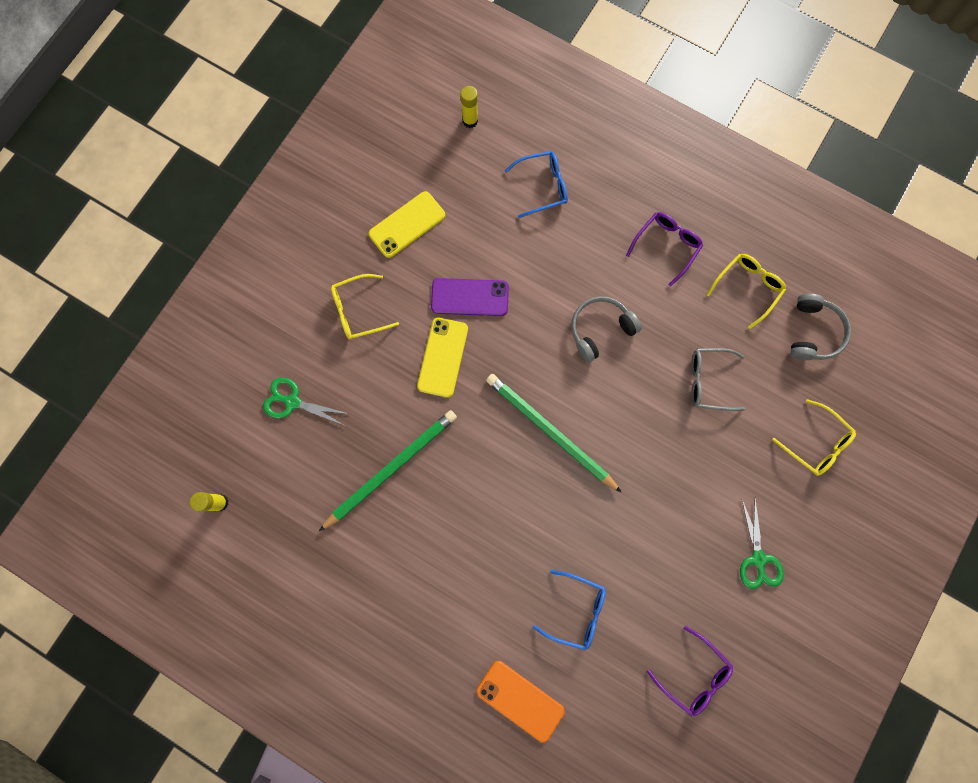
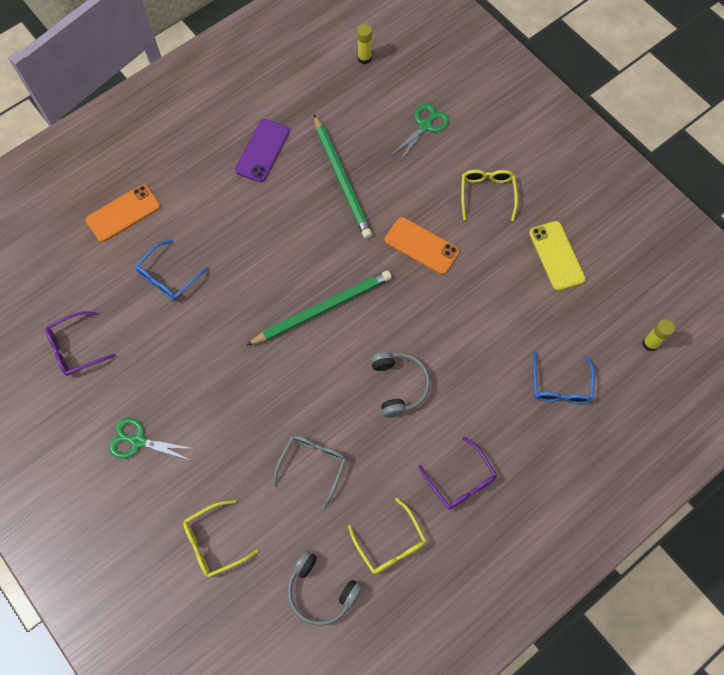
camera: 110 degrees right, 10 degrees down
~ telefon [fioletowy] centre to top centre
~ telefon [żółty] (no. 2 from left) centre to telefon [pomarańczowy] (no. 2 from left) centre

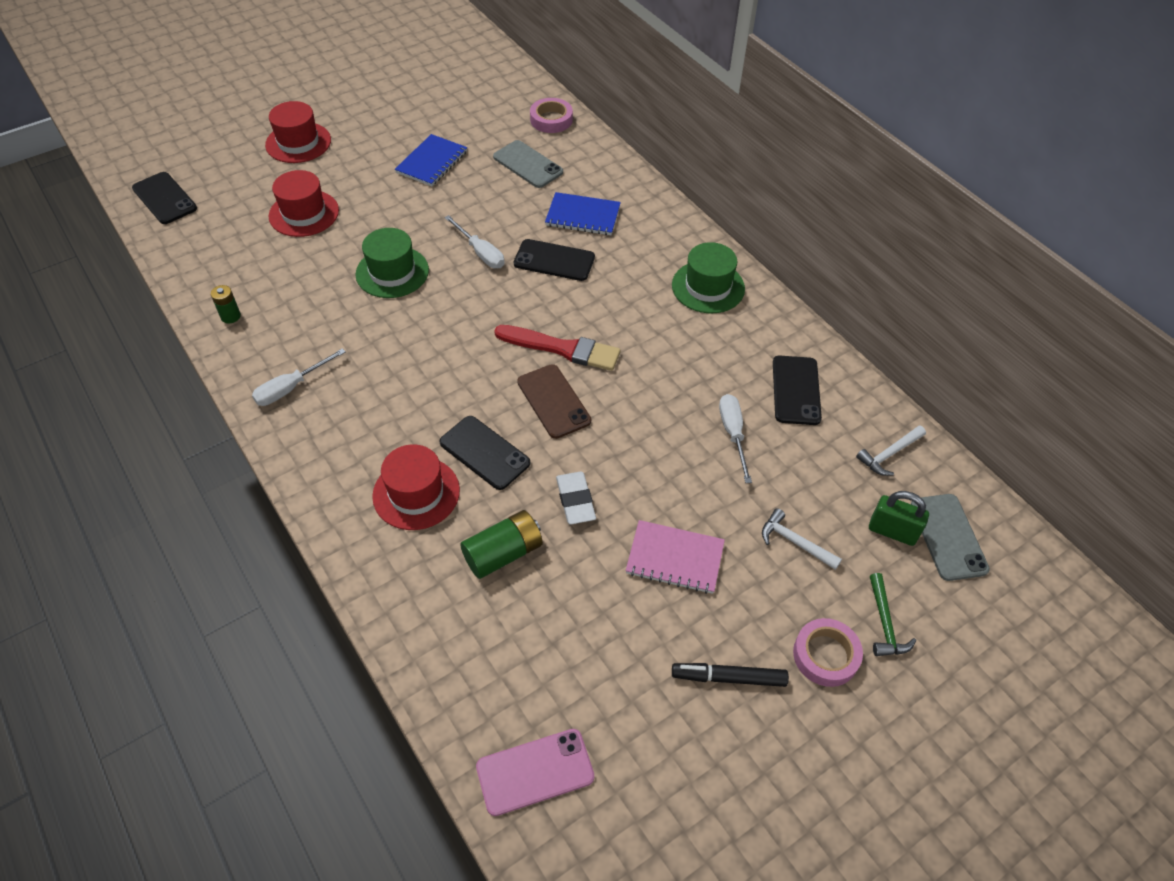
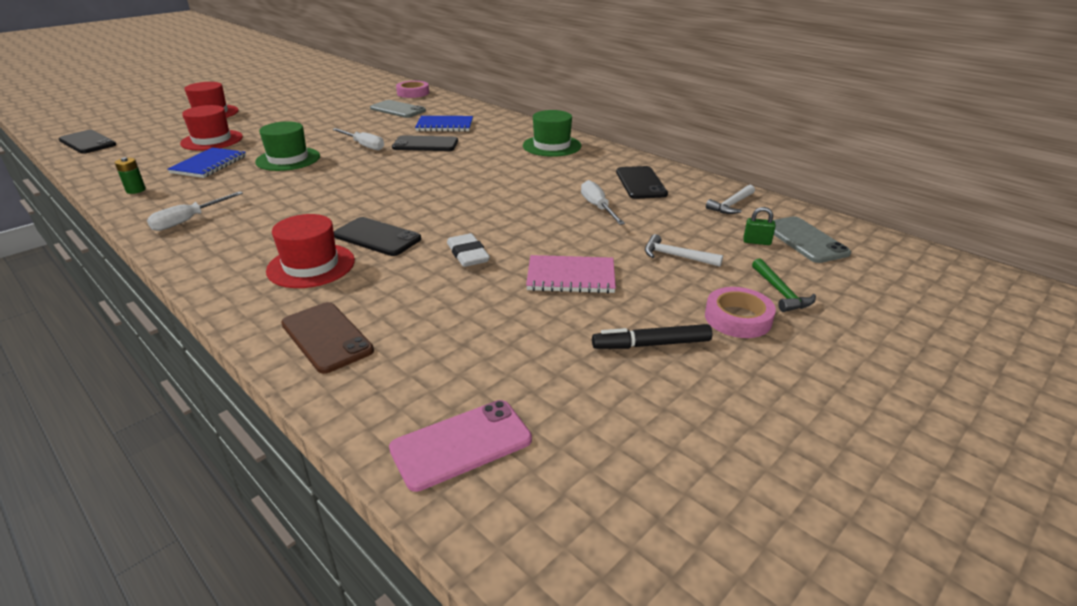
camera: 10 degrees left, 20 degrees down
~ zeszyt [niebieski] (no. 1 from left) top centre to top left
- pędzel [czerwony] centre
~ telefon [brązowy] centre to middle left
~ kłódka [zielony] middle right = middle right x0.62
- bateria [zielony] (no. 2 from left) centre

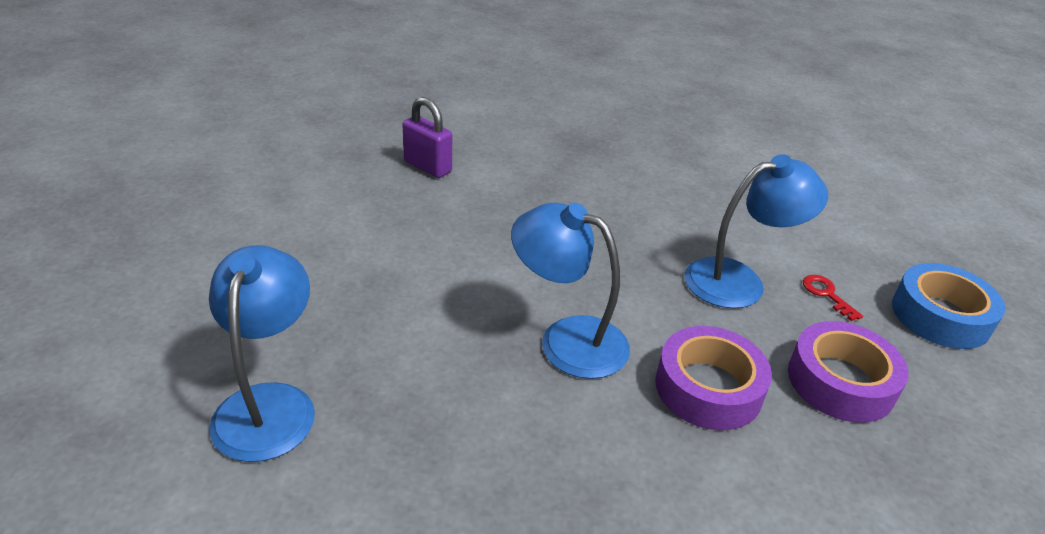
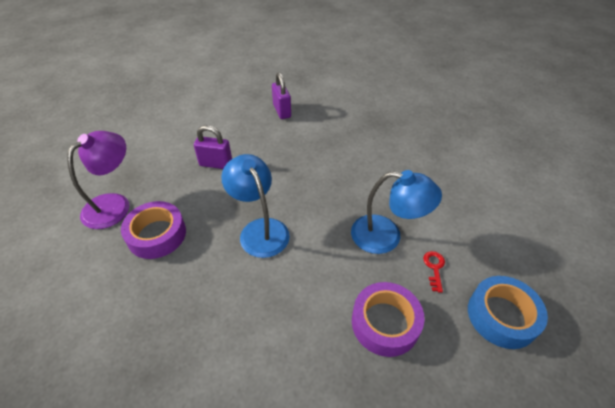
camera: 35 degrees right, 10 degrees up
~ lampka [niebieski] (no. 1 from left) middle left to lampka [fioletowy] middle left
~ taśma klejąca [fioletowy] (no. 1 from left) bottom right to middle left
+ kłódka [fioletowy] (no. 1 from left) centre

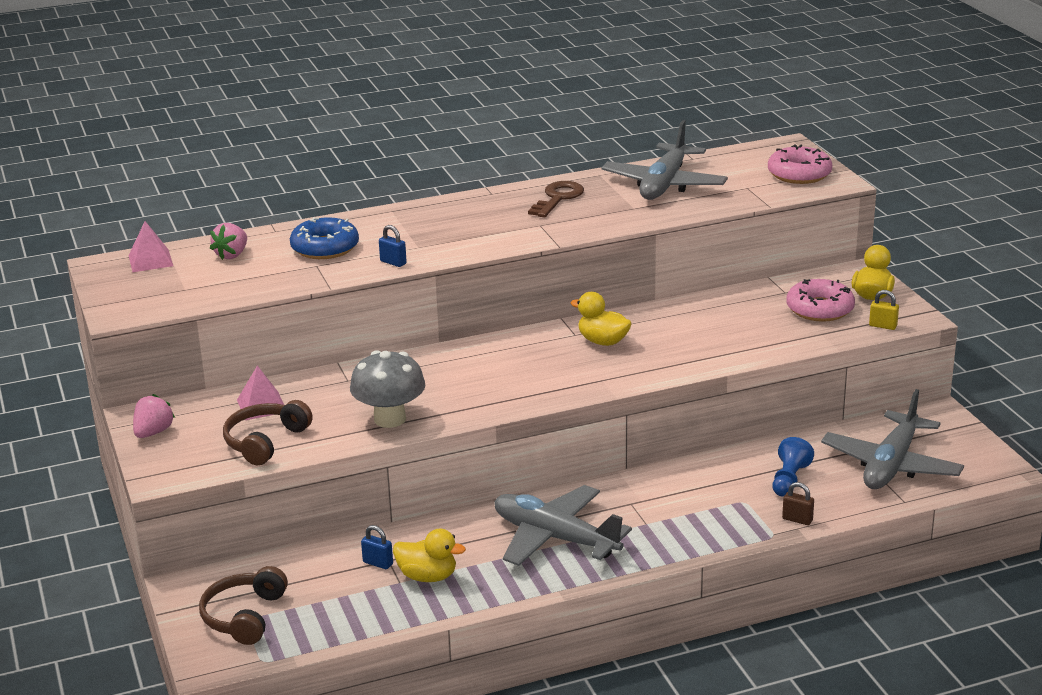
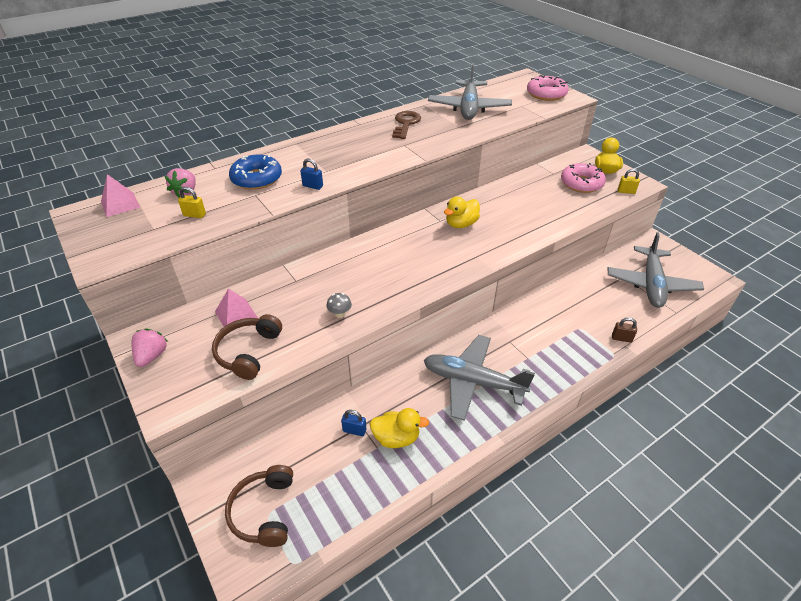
camera: 15 degrees left, 15 degrees up
~ kaczka [żółty] (no. 2 from left) centre = centre 60 degrees counterclockwise
~ grzyb [szary] centre = centre x0.43
- pionek [niebieski] bottom right
+ kłódka [żółty] (no. 1 from left) middle left

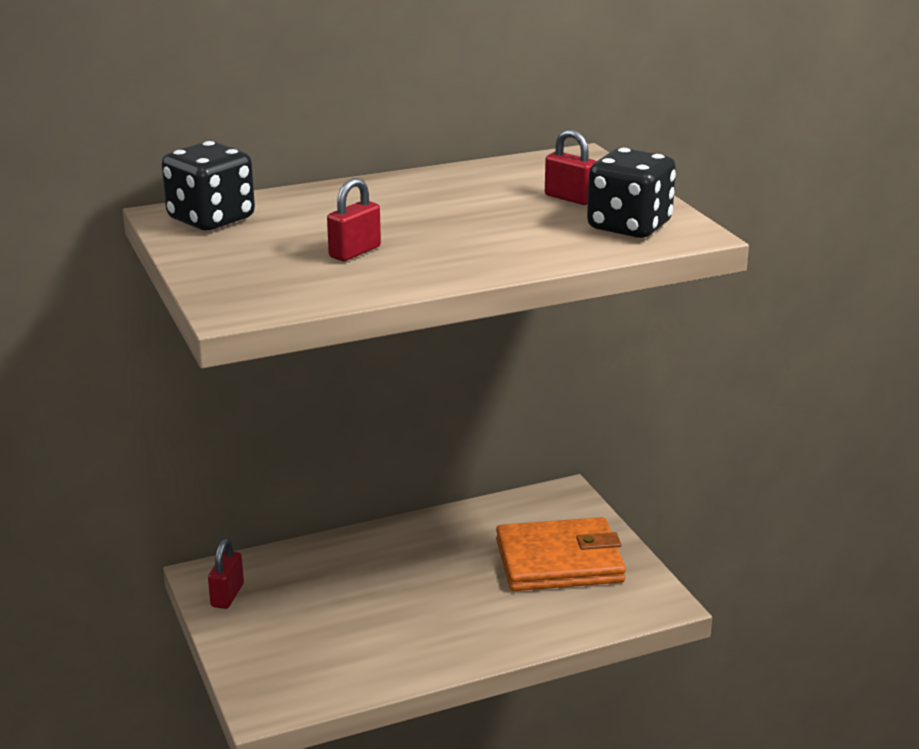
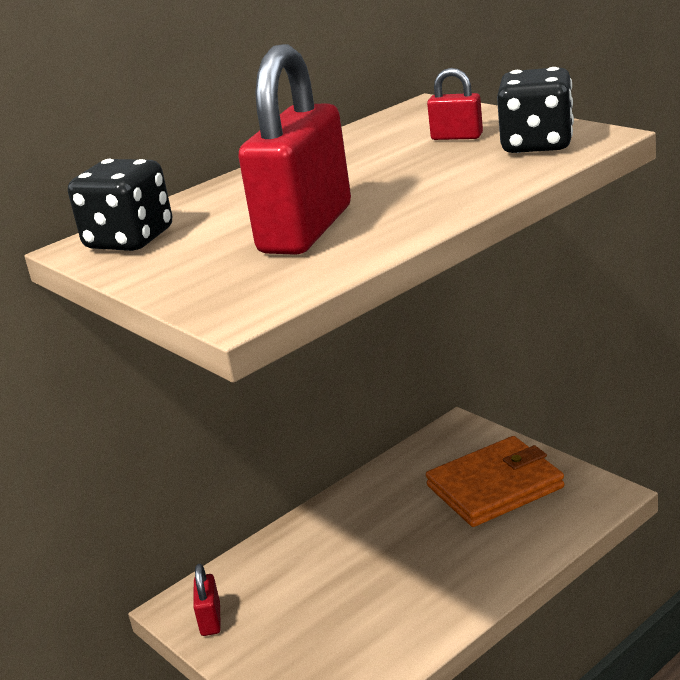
camera: 15 degrees left, 0 degrees up
~ kłódka [czerwony] (no. 2 from left) top centre = top centre x2.27

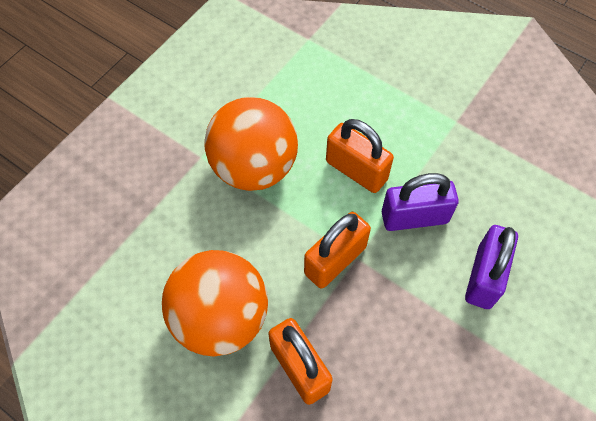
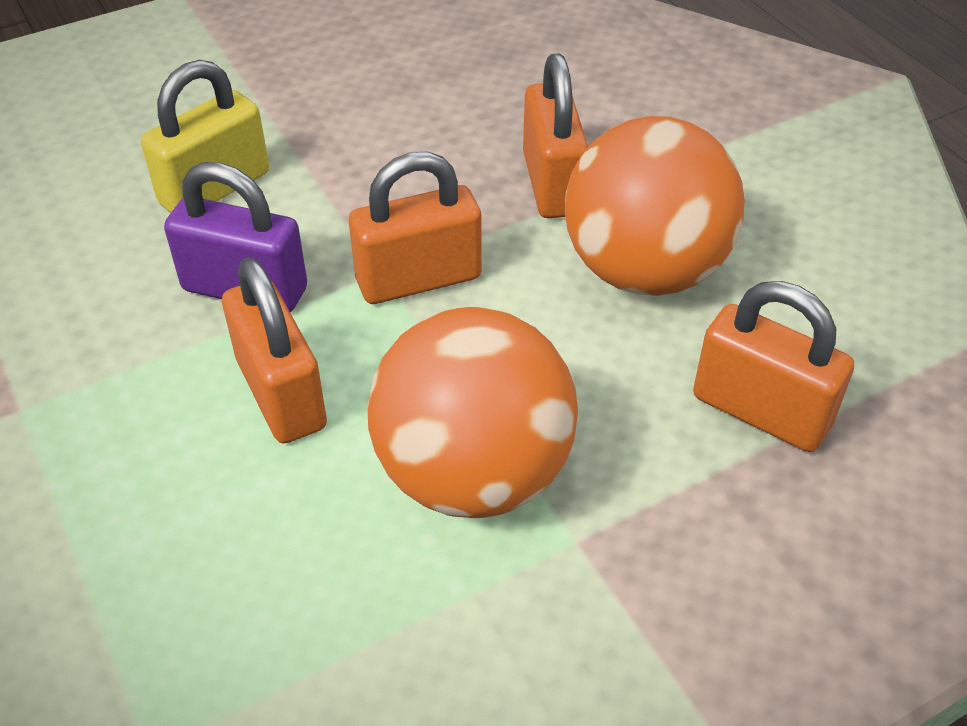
camera: 155 degrees left, 15 degrees down
~ kłódka [fioletowy] (no. 2 from left) middle right to kłódka [żółty] top left
+ kłódka [pomarańczowy] (no. 4 from left) middle right

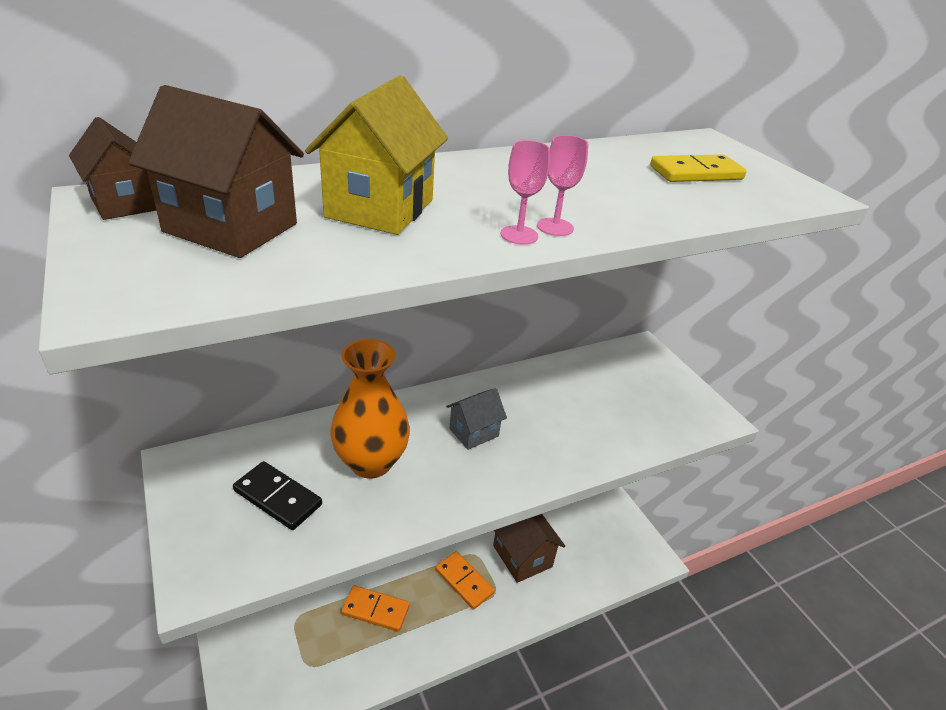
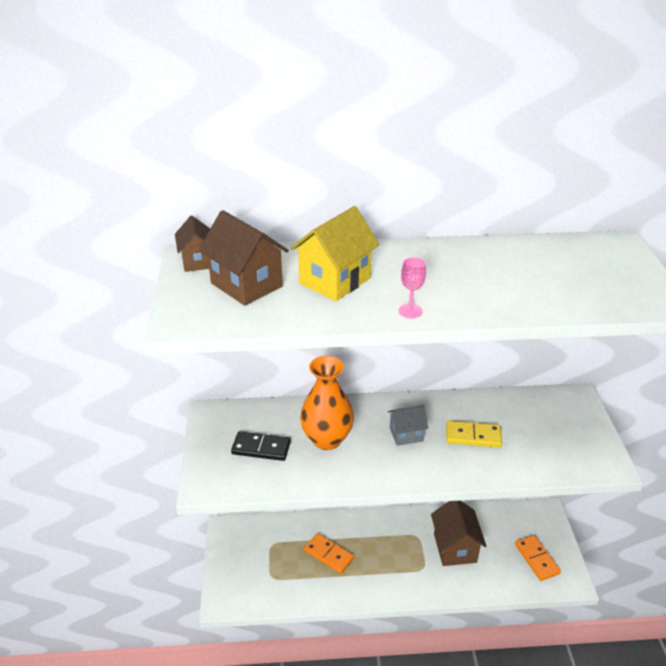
camera: 25 degrees right, 0 degrees up
- kielich [różowy] (no. 2 from left) top centre
~ kostka domina [żółty] top right to middle right
~ kostka domina [czarny] bottom left = bottom centre 45 degrees counterclockwise
~ kostka domina [pomarańczowy] (no. 2 from left) bottom centre to bottom right

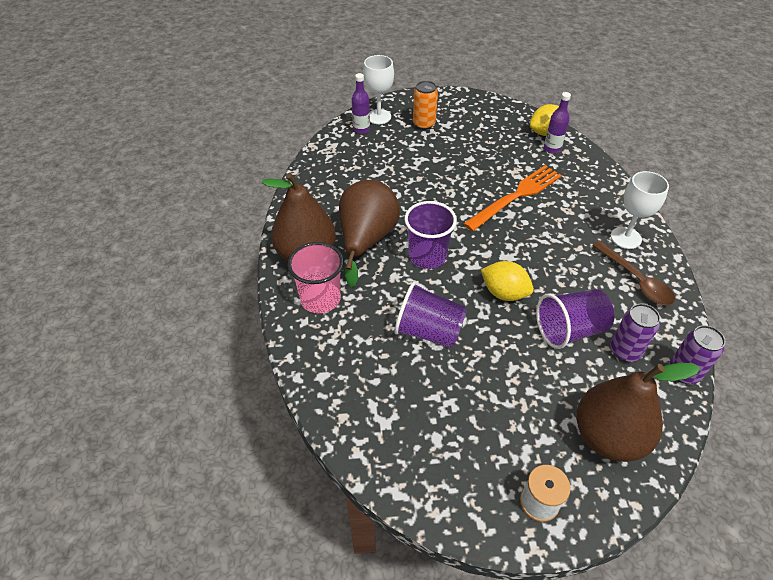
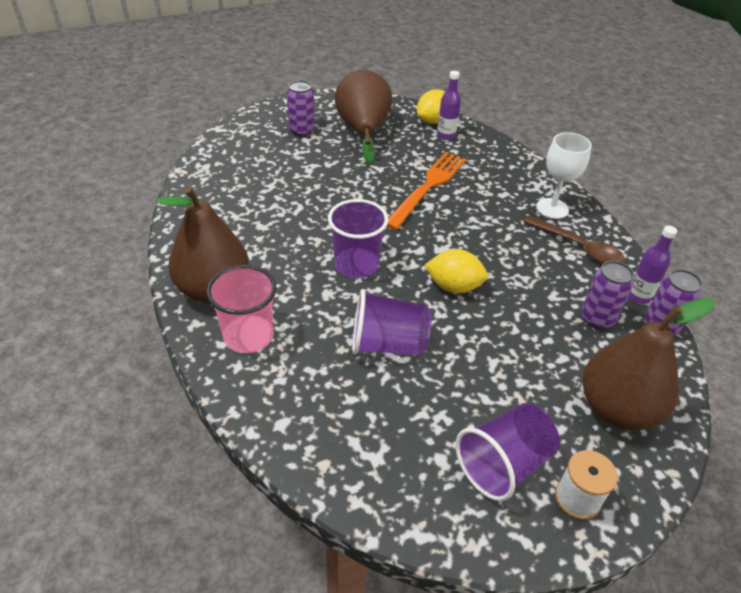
camera: 20 degrees left, 5 degrees down
- kielich [biały] (no. 1 from left) top centre
~ butelka [fioletowy] (no. 1 from left in the first image) top centre to butelka [fioletowy] (no. 2 from left) middle right
~ puszka [pomarańczowy] top centre to puszka [fioletowy] (no. 1 from left) top centre
~ gruszka [brązowy] (no. 2 from left) centre to top centre
~ szklanka [fioletowy] (no. 3 from left) middle right to bottom right

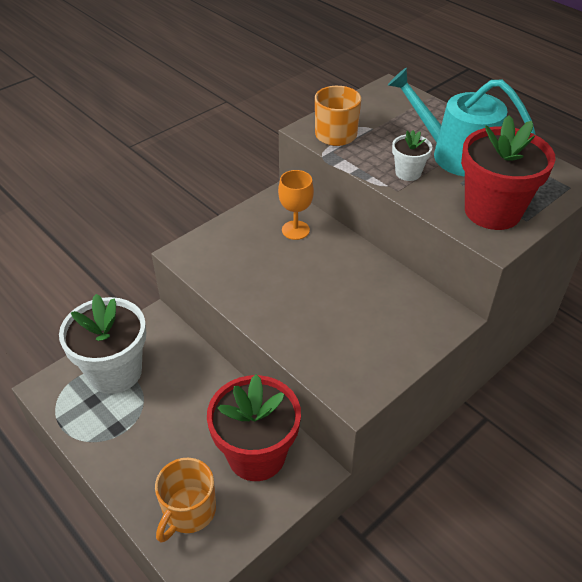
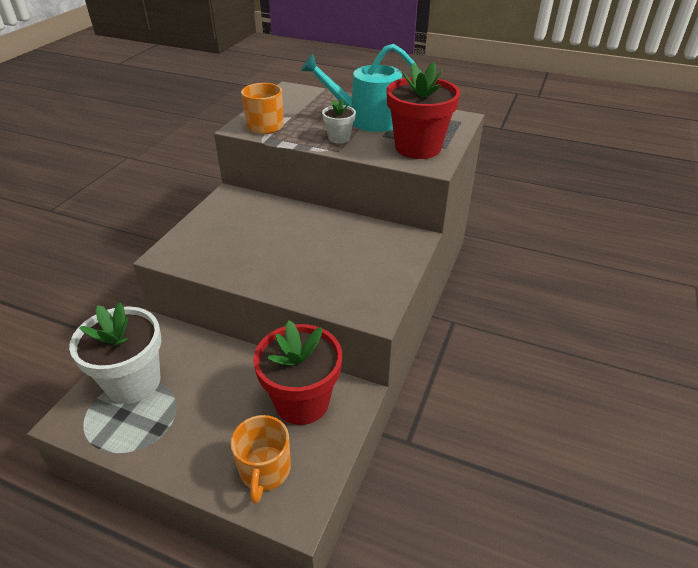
camera: 25 degrees left, 5 degrees down
- kielich [pomarańczowy] centre

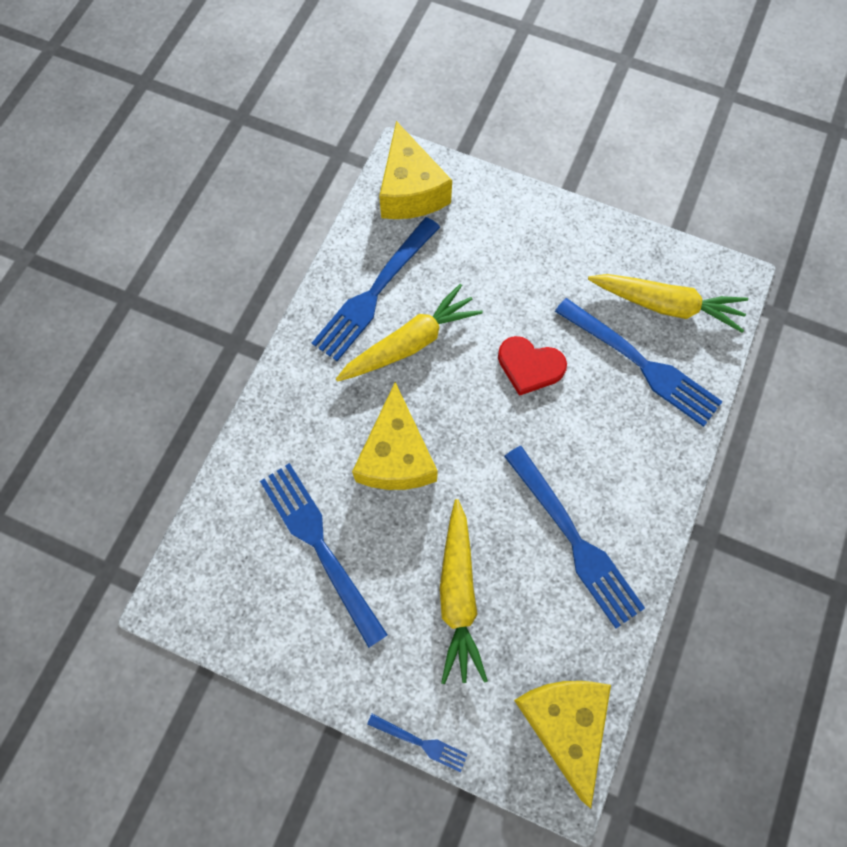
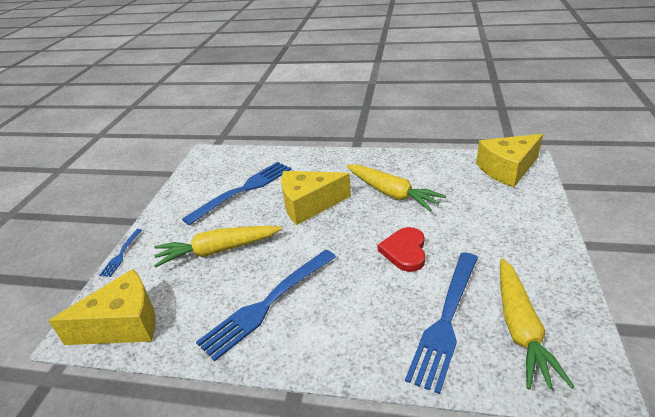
camera: 80 degrees right, 35 degrees down
- widelec [niebieski] (no. 2 from left) centre

